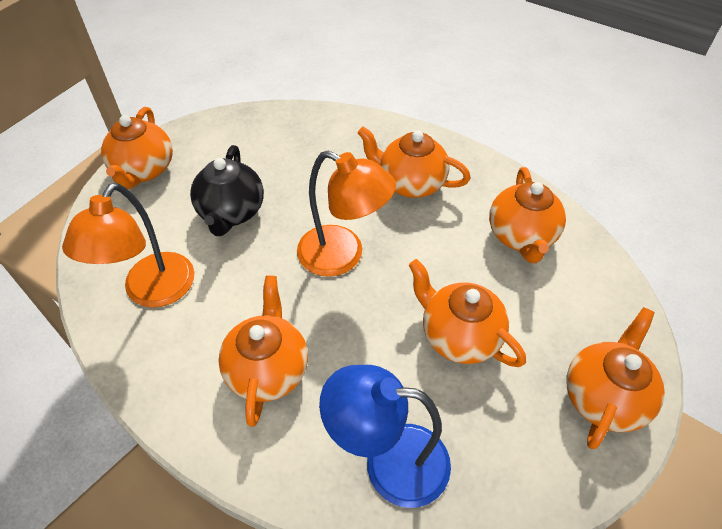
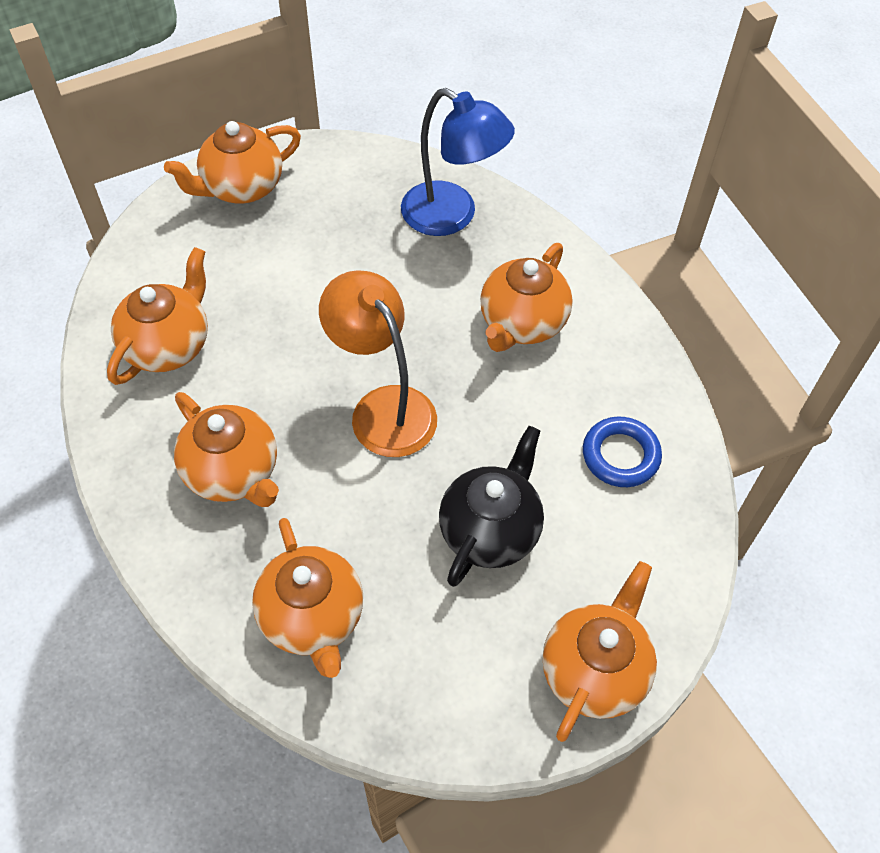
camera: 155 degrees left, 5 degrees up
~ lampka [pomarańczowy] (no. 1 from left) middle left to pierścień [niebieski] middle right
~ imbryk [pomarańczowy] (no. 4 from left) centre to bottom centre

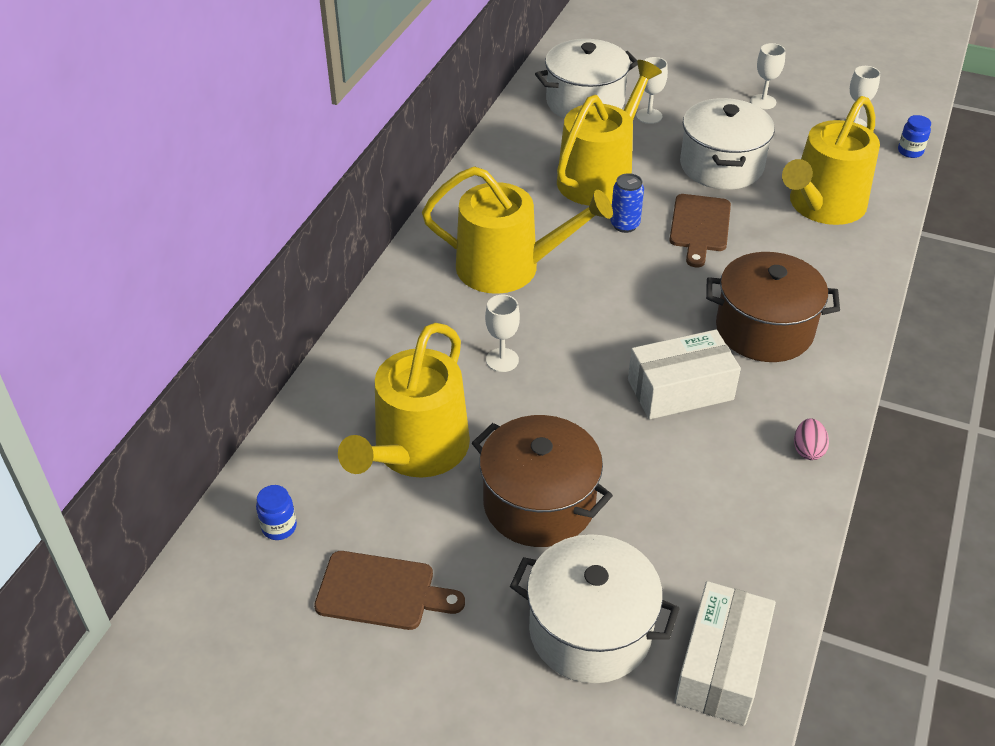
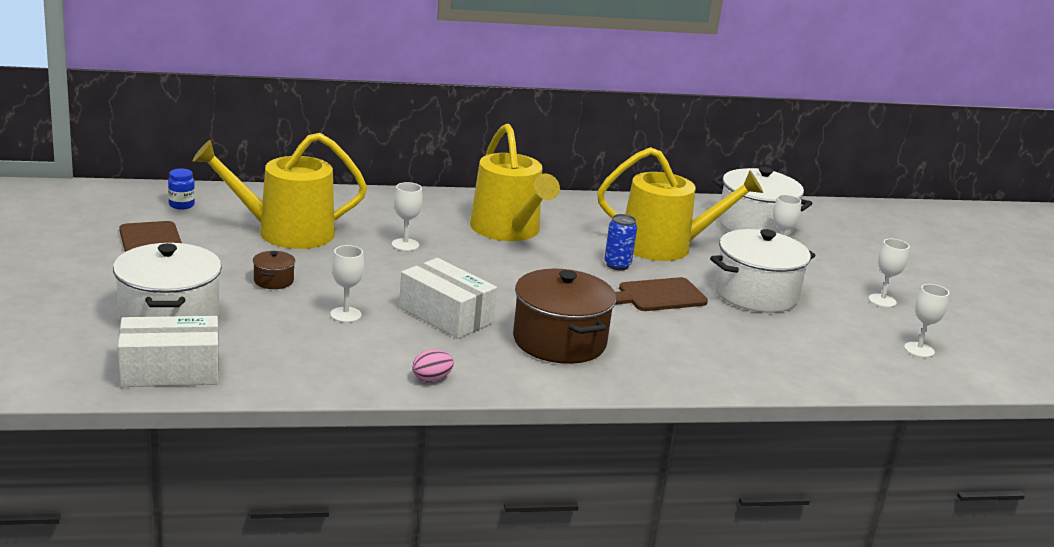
camera: 55 degrees right, 20 degrees down
- konewka [żółty] (no. 4 from left) top right
- słoik [niebieski] (no. 2 from left) top right
~ garnek [brązowy] (no. 1 from left) centre = middle left x0.43
+ kielich [biały] (no. 1 from left) middle left

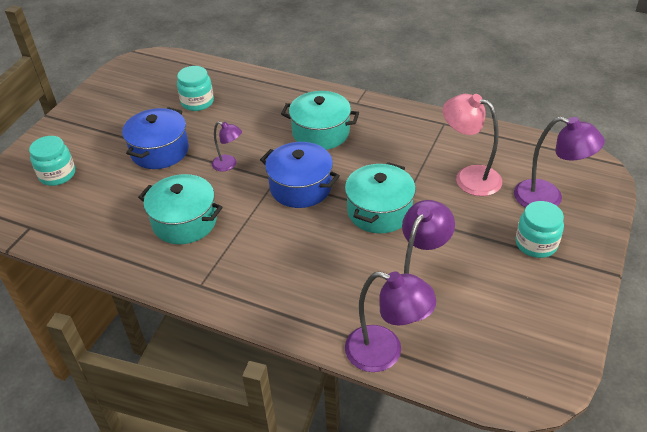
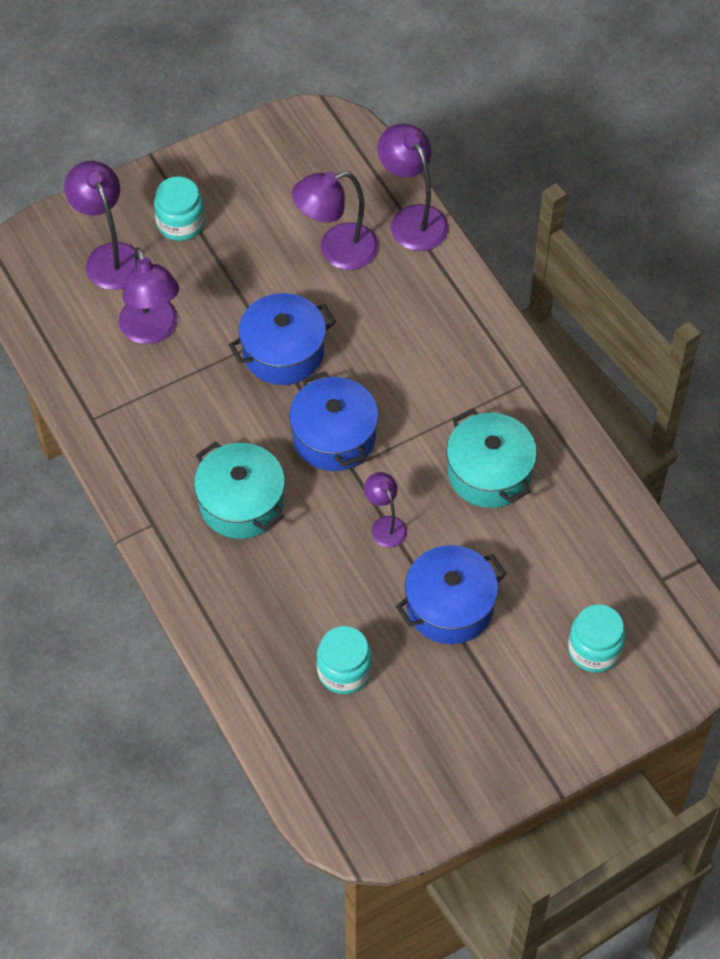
camera: 145 degrees left, 15 degrees up
~ lampka [różowy] middle right to lampka [fioletowy] (no. 2 from left) top left
~ garnek [turkusowy] (no. 3 from left) centre to garnek [niebieski] (no. 1 from left) centre

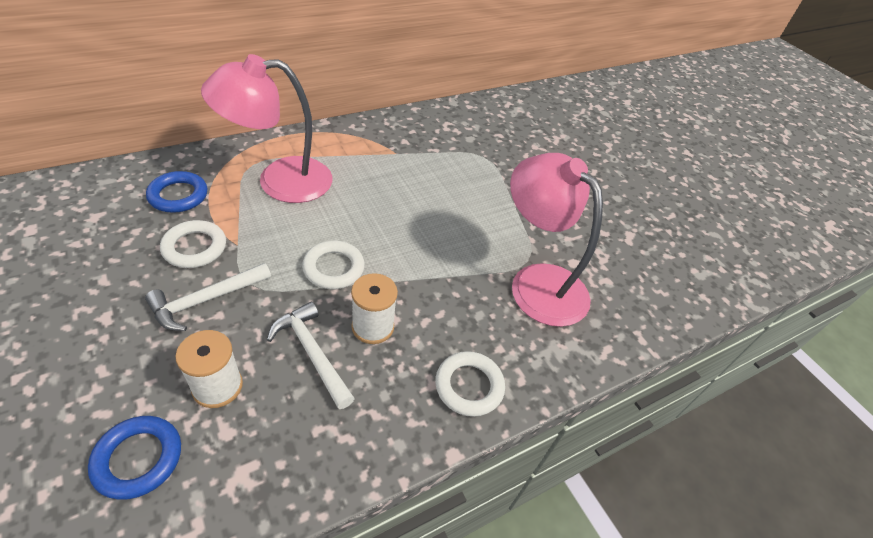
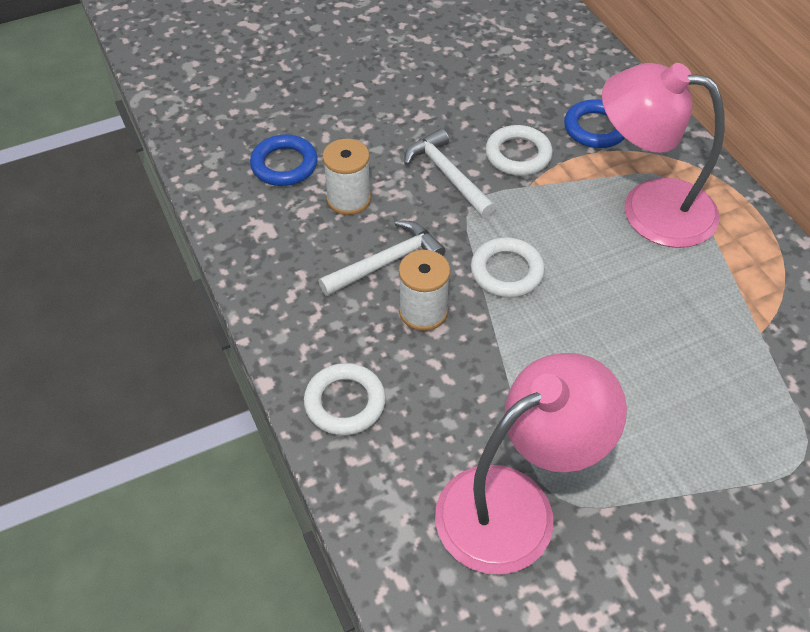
camera: 100 degrees right, 5 degrees up
~ lampka [różowy] (no. 1 from left in the first image) top left = top right 60 degrees counterclockwise

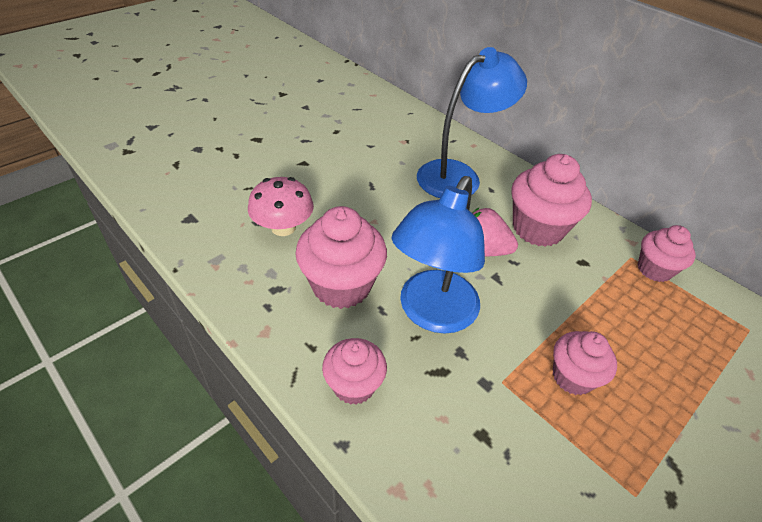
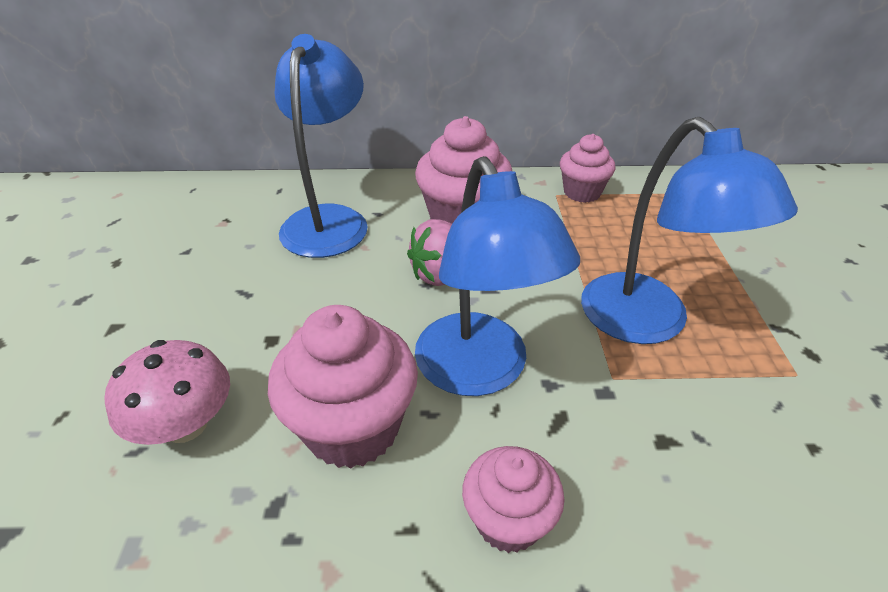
camera: 45 degrees left, 5 degrees down
~ muffinka [różowy] (no. 4 from left) bottom right to lampka [niebieski] (no. 3 from left) middle right

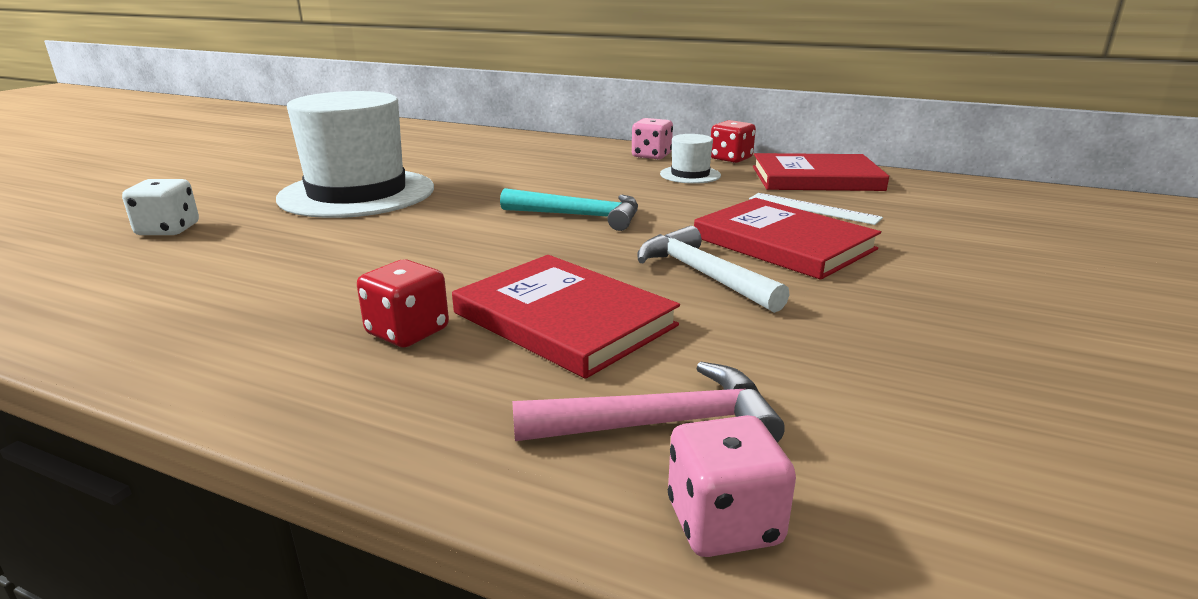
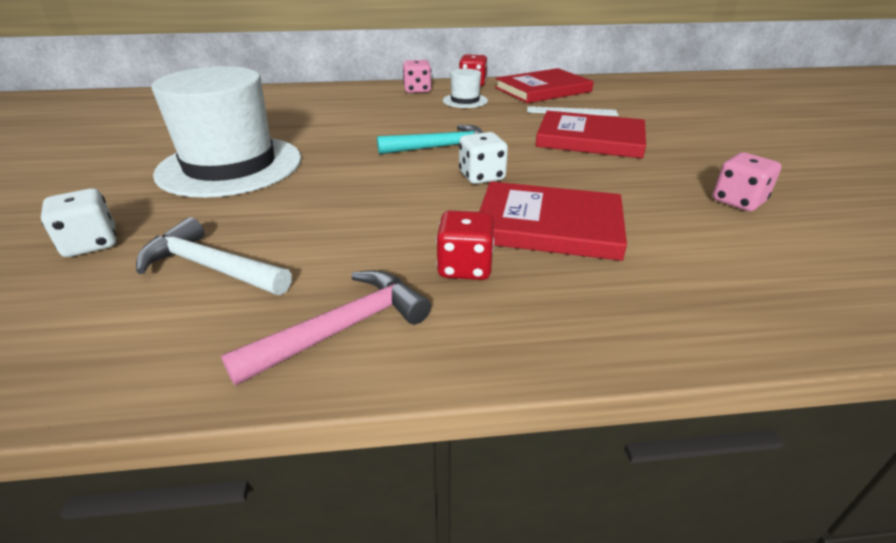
camera: 30 degrees left, 10 degrees up
~ młotek [biały] centre to middle left
~ młotek [różowy] bottom centre to centre
~ kostka do gry [różowy] (no. 2 from left) bottom centre to middle right
+ kostka do gry [biały] (no. 2 from left) top centre

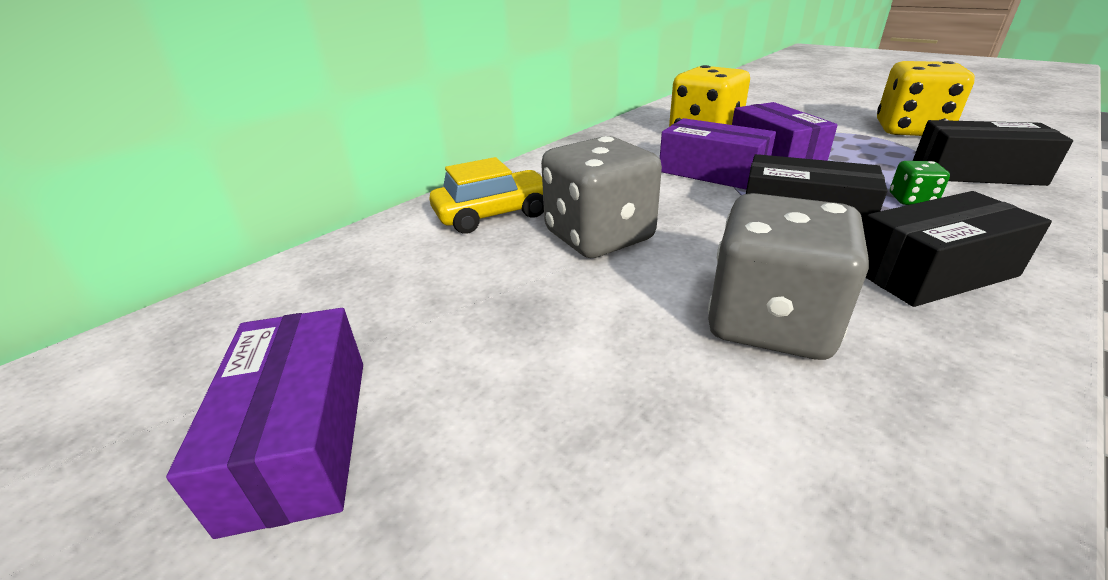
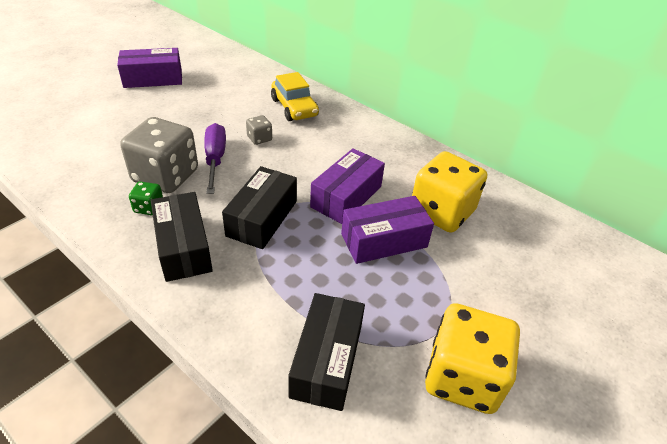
camera: 85 degrees right, 10 degrees up
~ kostka do gry [szary] (no. 1 from left in the first image) centre = top centre x0.44
~ kostka do gry [zielony] top right to middle left
+ śrubokręt [fioletowy] middle left

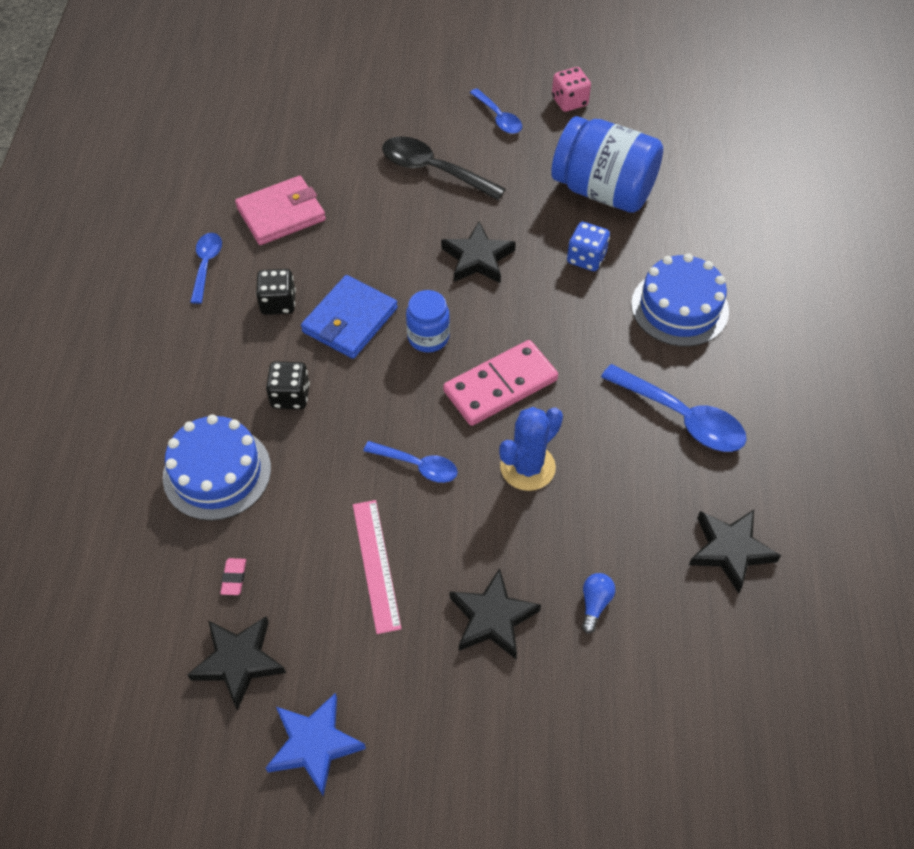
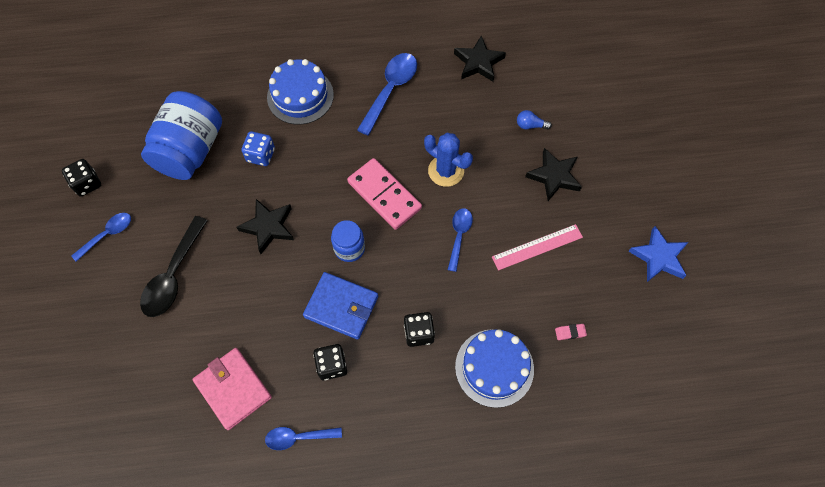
camera: 100 degrees left, 10 degrees up
~ kostka do gry [różowy] top centre to kostka do gry [czarny] (no. 1 from left) middle left
- gwiazda [czarny] (no. 1 from left) bottom left

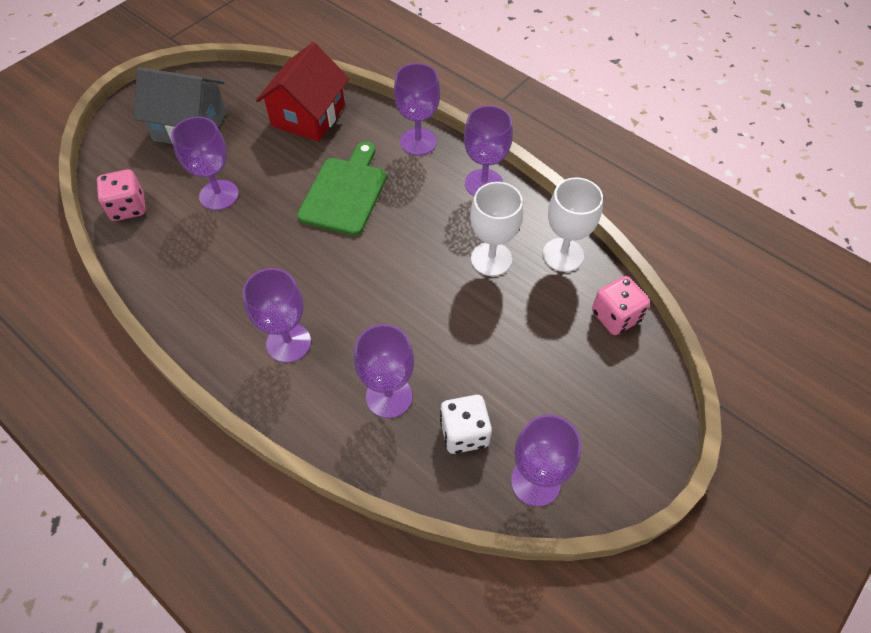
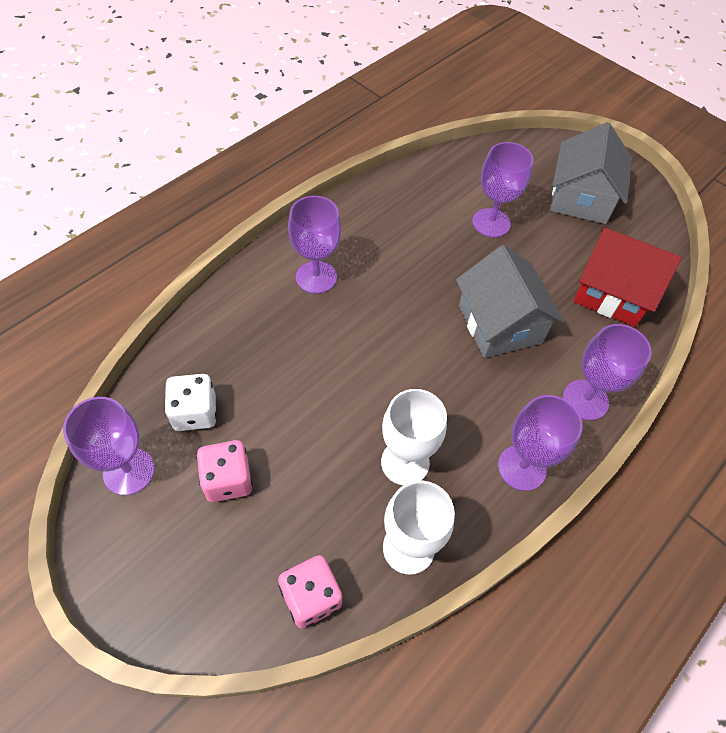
camera: 90 degrees right, 0 degrees up
~ deska do krojenia [zielony] top centre to domek [szary] (no. 1 from left) middle right
~ kostka do gry [różowy] (no. 1 from left) top left to middle left
- kielich [fioletowy] (no. 3 from left) centre

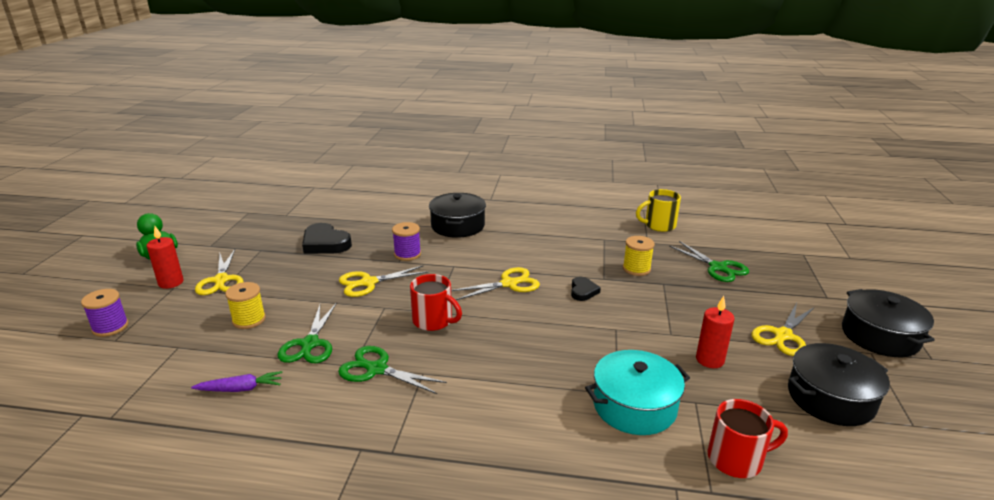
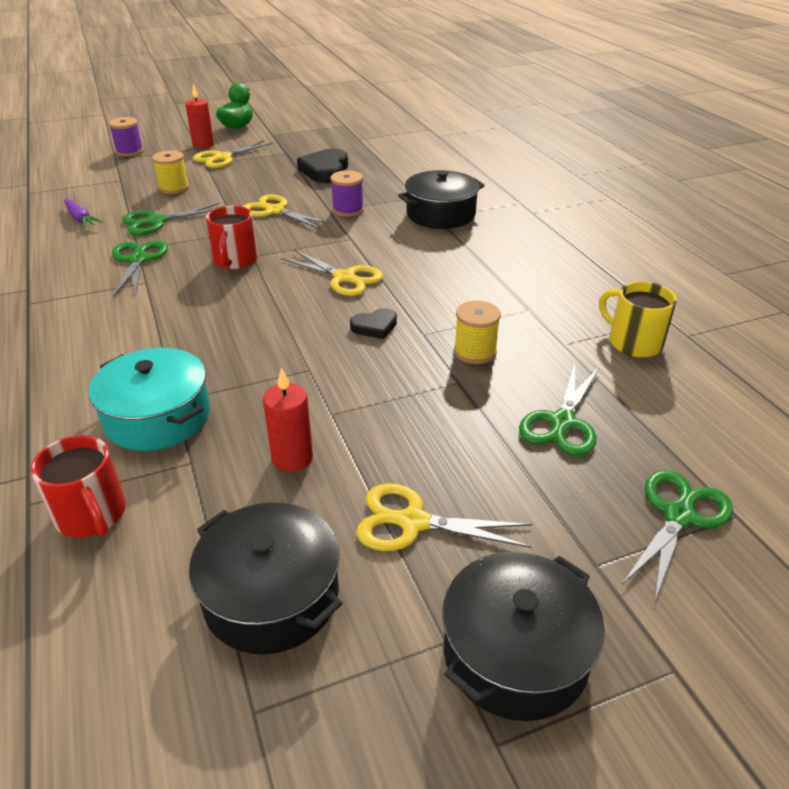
camera: 60 degrees right, 10 degrees up
+ nożyczki [zielony] (no. 4 from left) bottom right

